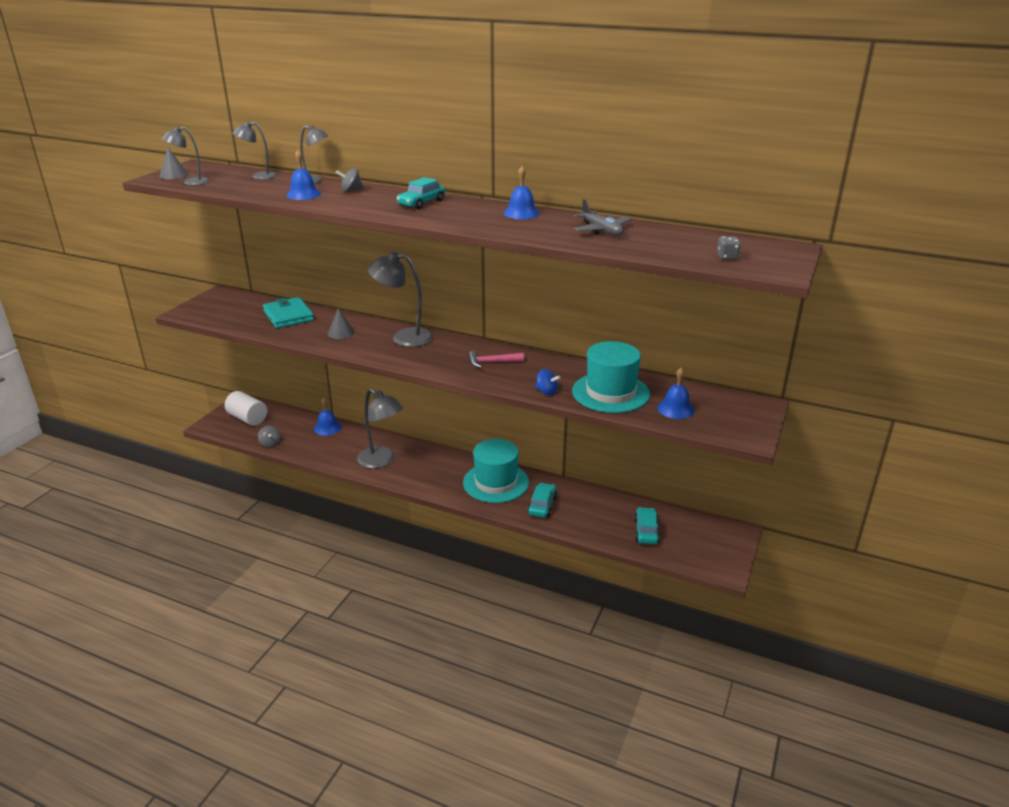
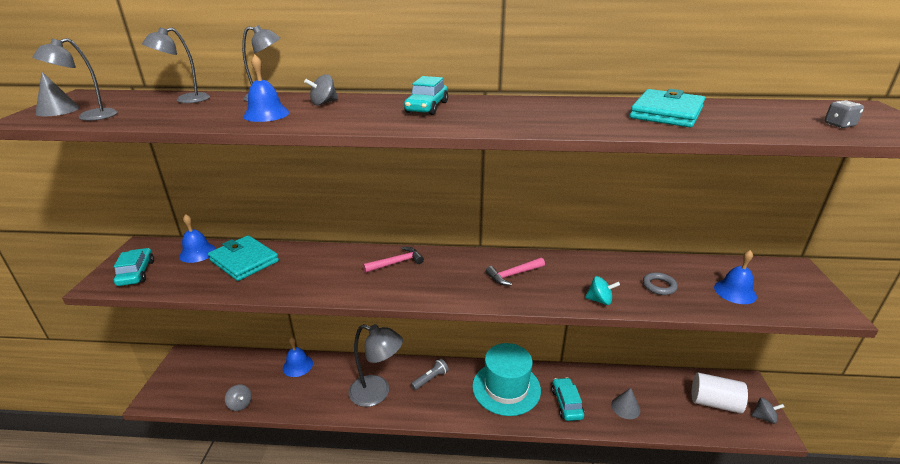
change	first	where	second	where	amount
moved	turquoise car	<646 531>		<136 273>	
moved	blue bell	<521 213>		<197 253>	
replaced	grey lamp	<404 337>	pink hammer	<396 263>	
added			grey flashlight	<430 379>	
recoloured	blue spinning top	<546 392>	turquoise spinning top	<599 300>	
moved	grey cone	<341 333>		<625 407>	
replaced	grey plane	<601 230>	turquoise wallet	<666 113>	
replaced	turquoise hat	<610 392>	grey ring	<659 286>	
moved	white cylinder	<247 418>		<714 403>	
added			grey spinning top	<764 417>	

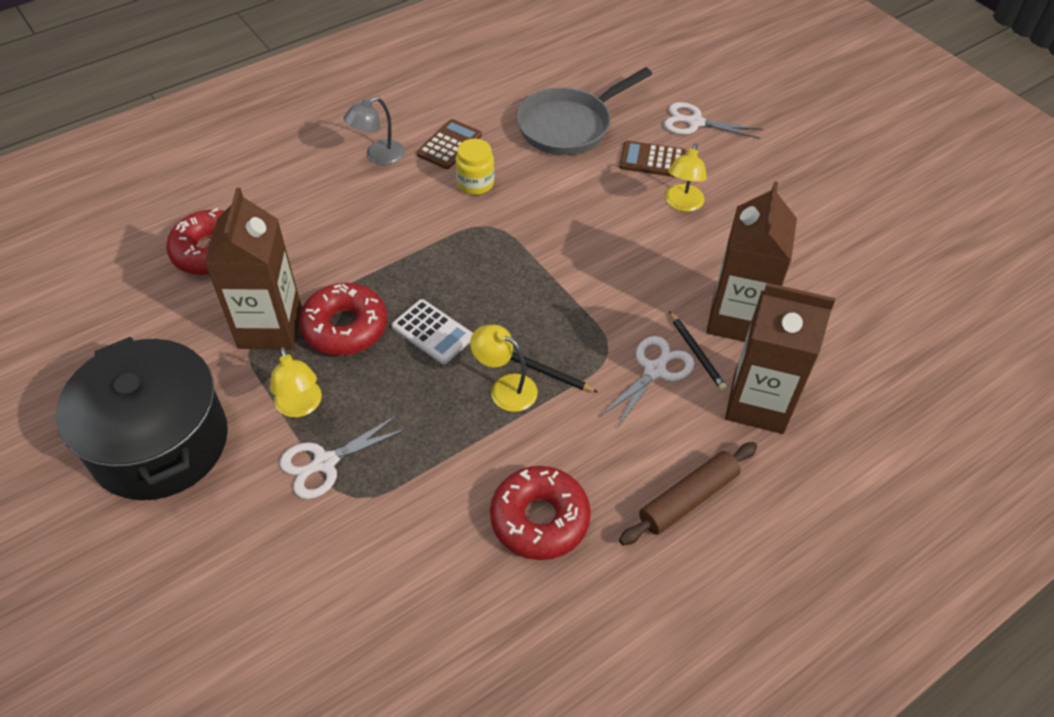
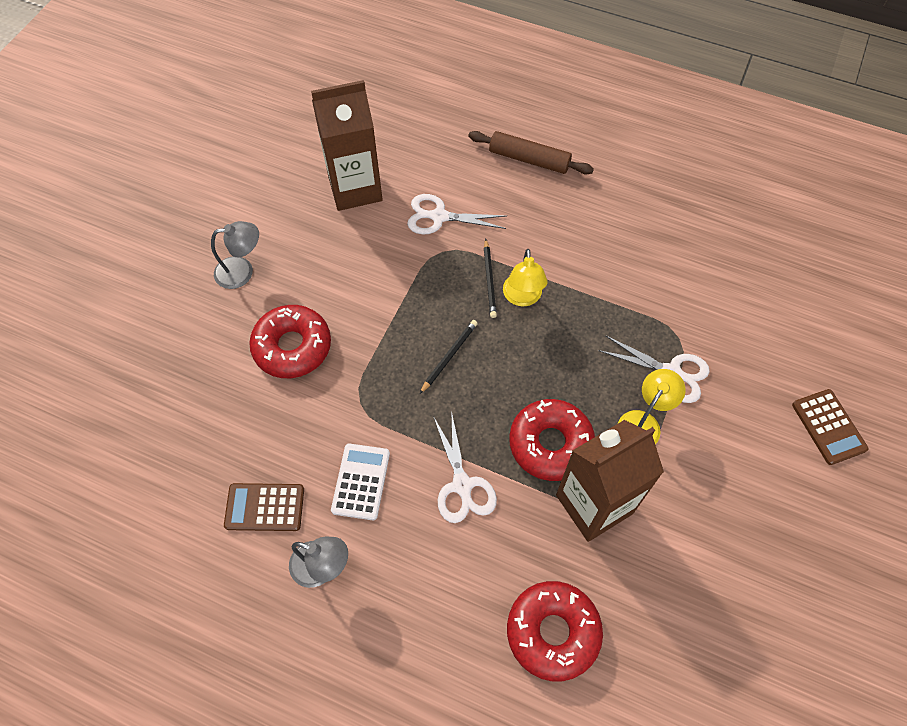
change	first	where	second	where	amount
recoloured	yellow lamp	<682 204>	grey lamp	<242 271>	
moved	red donut	<539 519>		<292 347>	
moved	white calculator	<432 332>		<361 481>	
moved	black pencil	<696 352>		<449 356>	
moved	white scissors	<694 122>		<462 486>	
moved	brown calculator	<652 160>		<828 427>	
removed	black pot	<160 442>			
removed	yellow jar	<475 183>			
removed	grey pan	<569 126>			
removed	brown carton	<758 404>			

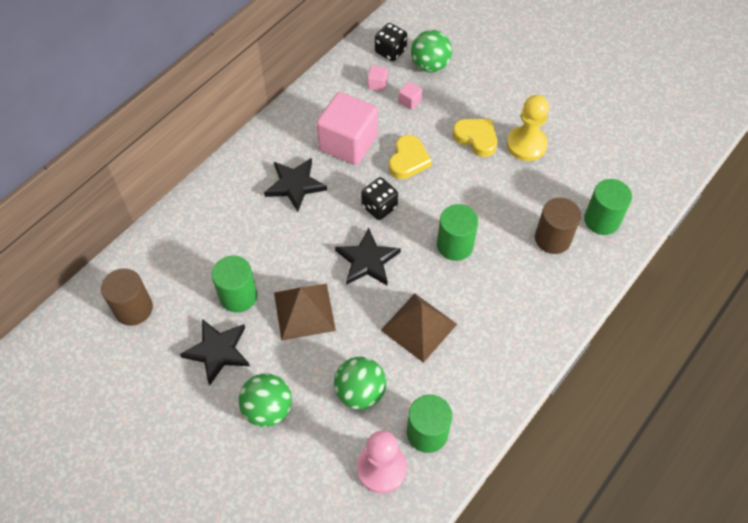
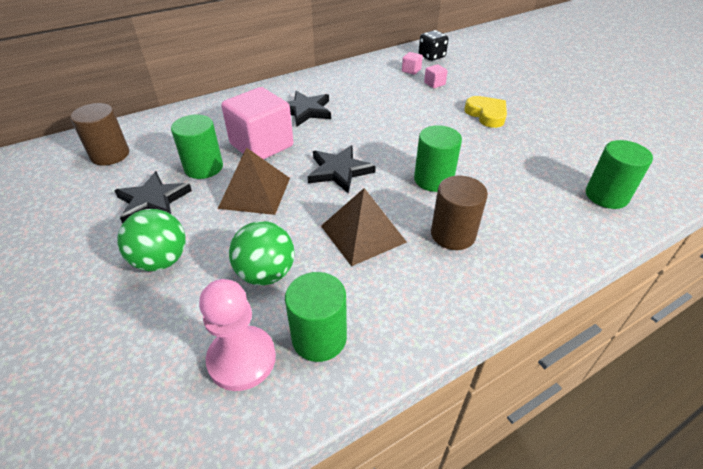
change	first	where	second	where	amount
moved	pink cube	<348 143>		<261 145>	
moved	brown cylinder	<552 238>		<453 234>	
removed	black dice	<379 207>			
removed	yellow heart	<408 160>			
removed	green ball	<430 65>			
removed	yellow pawn	<526 145>			

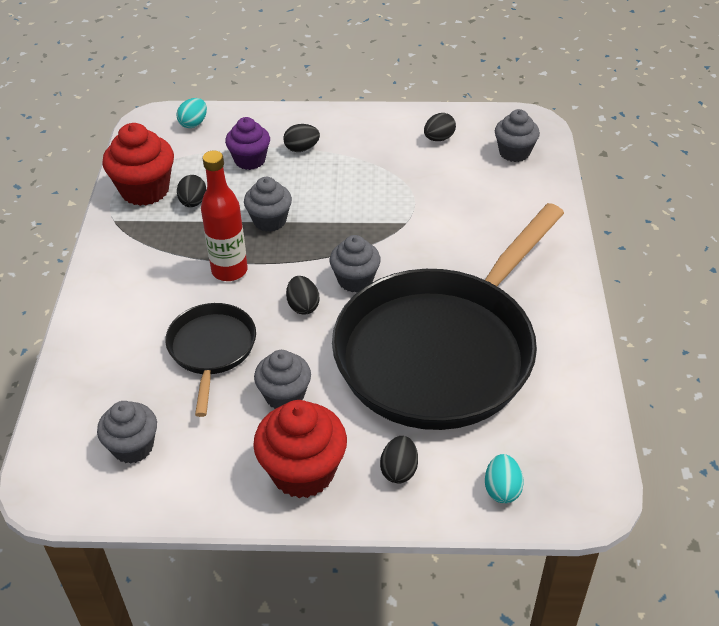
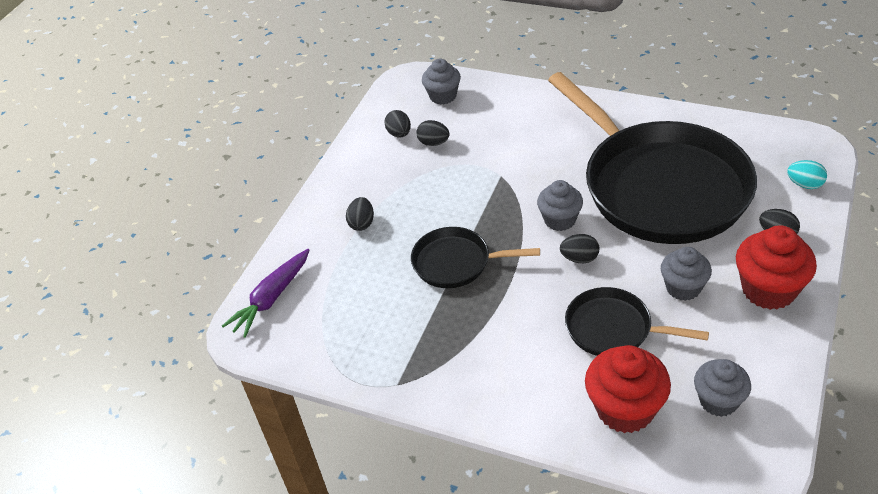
change	first	where	second	where	amount
replaced	turquoise egg	<193 123>	purple carrot	<271 298>	
replaced	grey cupcake	<269 221>	black pan	<456 263>	
moved	black egg	<193 202>		<433 143>	
moved	red cupcake	<145 190>		<625 409>	
removed	red bottle	<229 271>			
removed	purple cupcake	<250 160>			

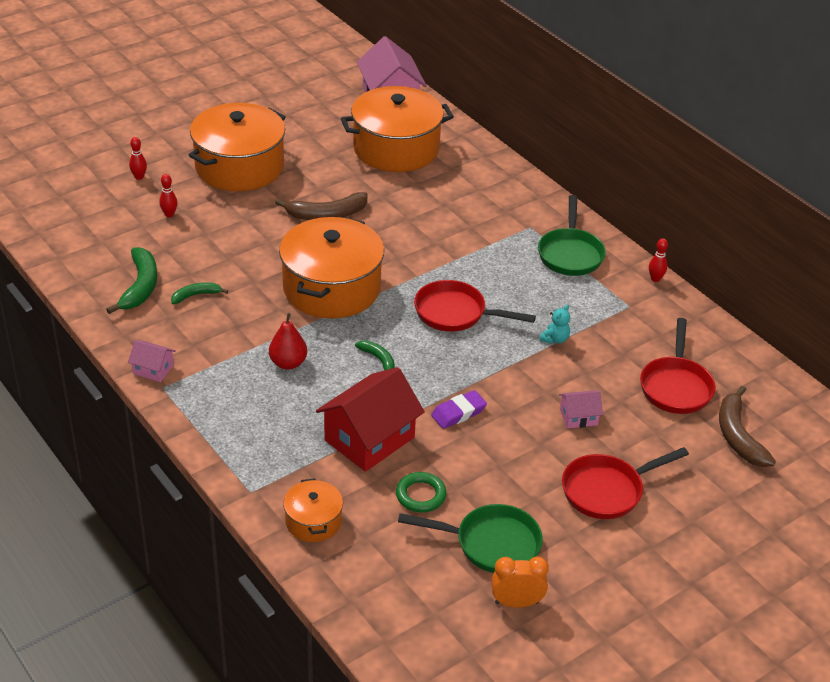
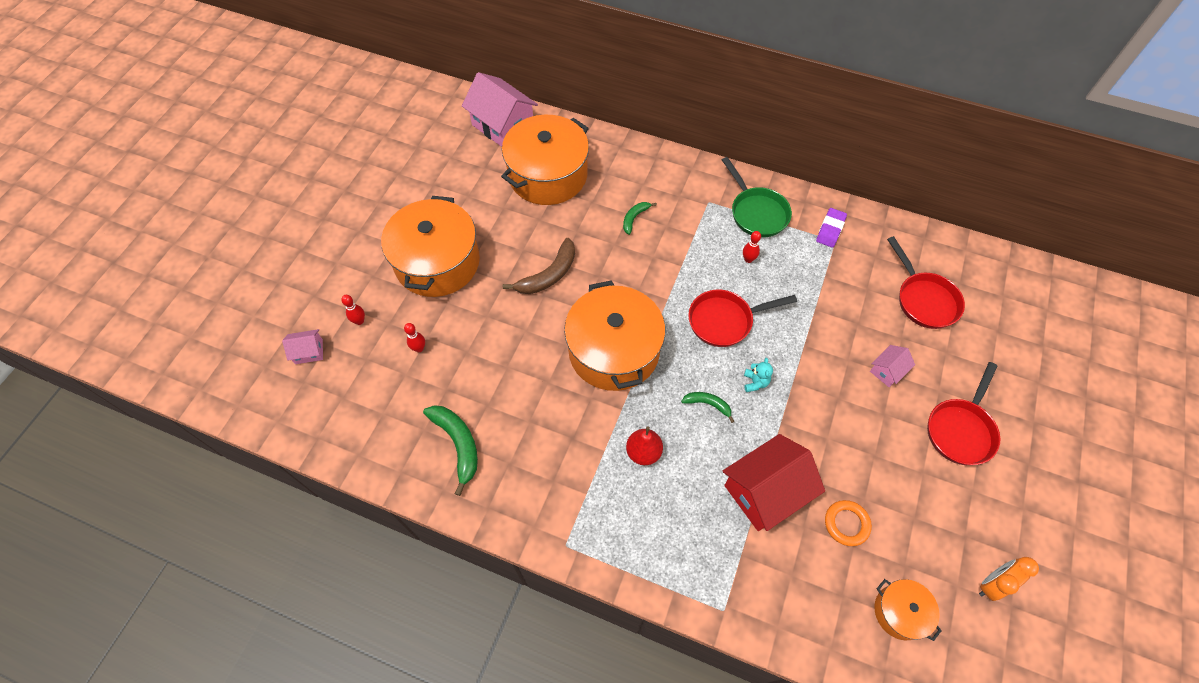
change	first	where	second	where	amount
moved	pink house	<153 369>		<309 351>	
moved	green banana	<196 295>		<634 218>	
turned	red house	<369 438>		<765 491>	45 degrees clockwise
moved	red bowling pin	<655 279>		<748 259>	
moved	turquoise teddy bear	<555 339>		<755 382>	
moved	purple eraser	<458 413>		<830 230>	
recoloured	green ring	<420 495>	orange ring	<846 524>	
moved	orange pot	<313 521>		<900 612>	
removed	green pan	<491 544>			
removed	brown banana	<738 436>			

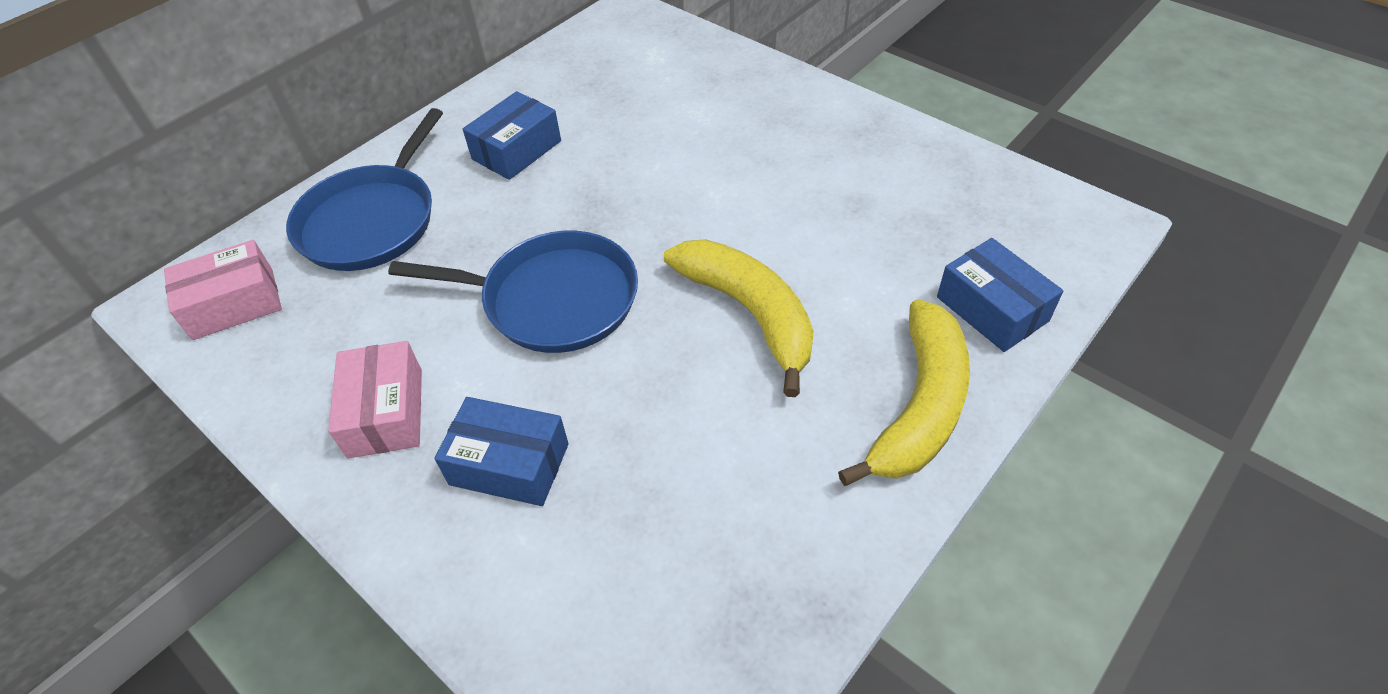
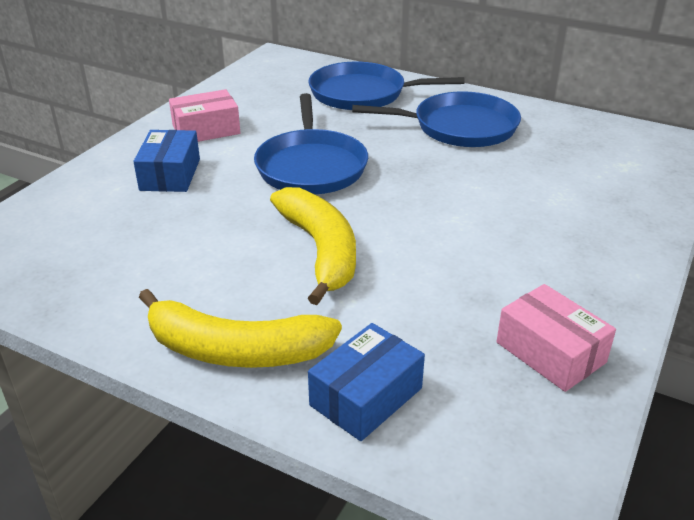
change	first	where	second	where	amount
turned	yellow banana	<749 313>		<320 250>	60 degrees counterclockwise
replaced	blue box	<517 150>	blue pan	<459 127>	
moved	pink box	<233 304>		<550 352>	

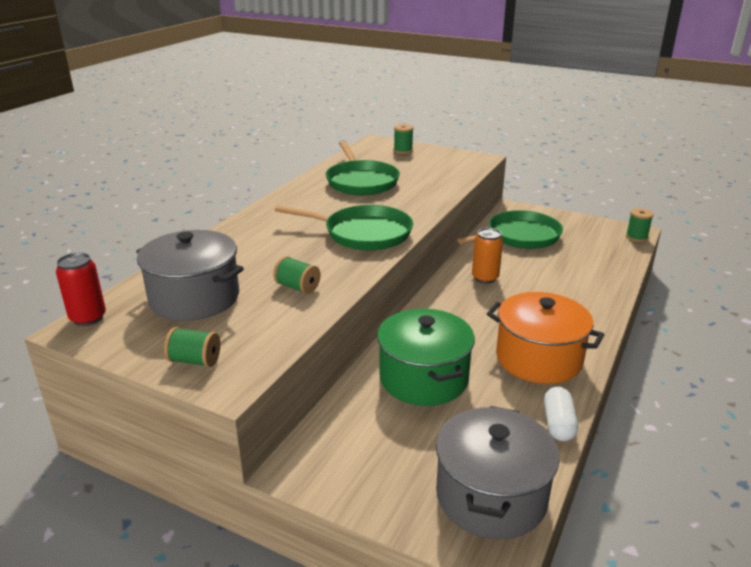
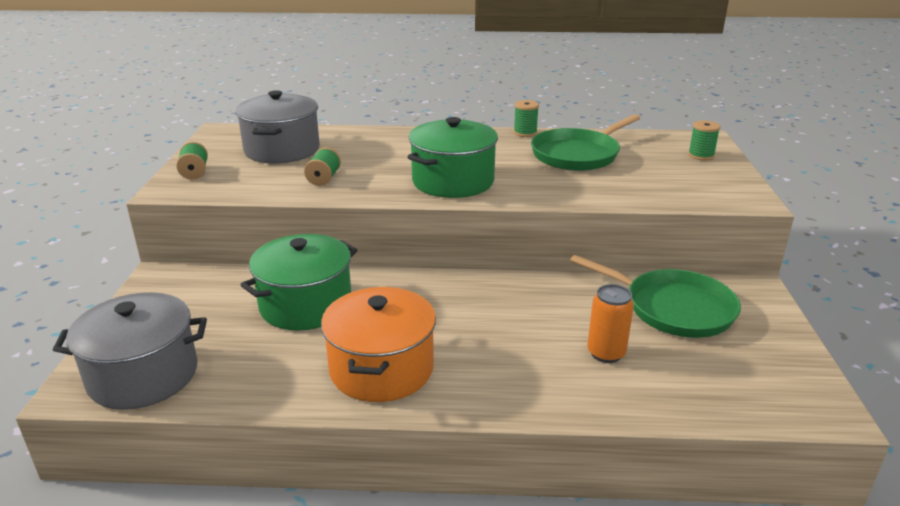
change	first	where	second	where	amount
replaced	green pan	<363 233>	green pot	<453 181>	
moved	green spool	<636 237>		<525 133>	
moved	orange can	<485 278>		<606 353>	
removed	red can	<88 318>			
removed	white capsule	<558 424>			

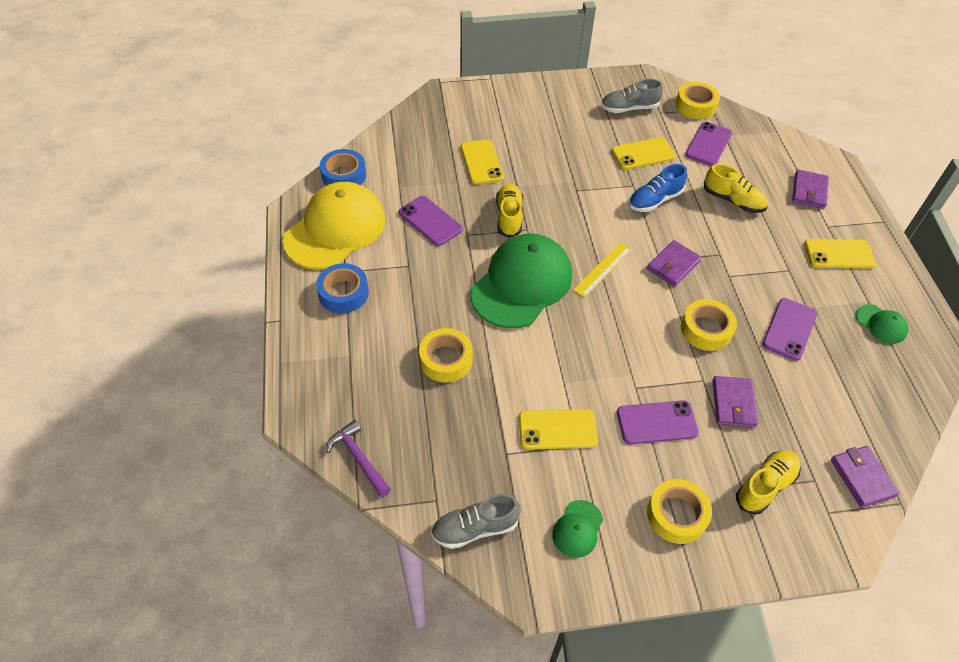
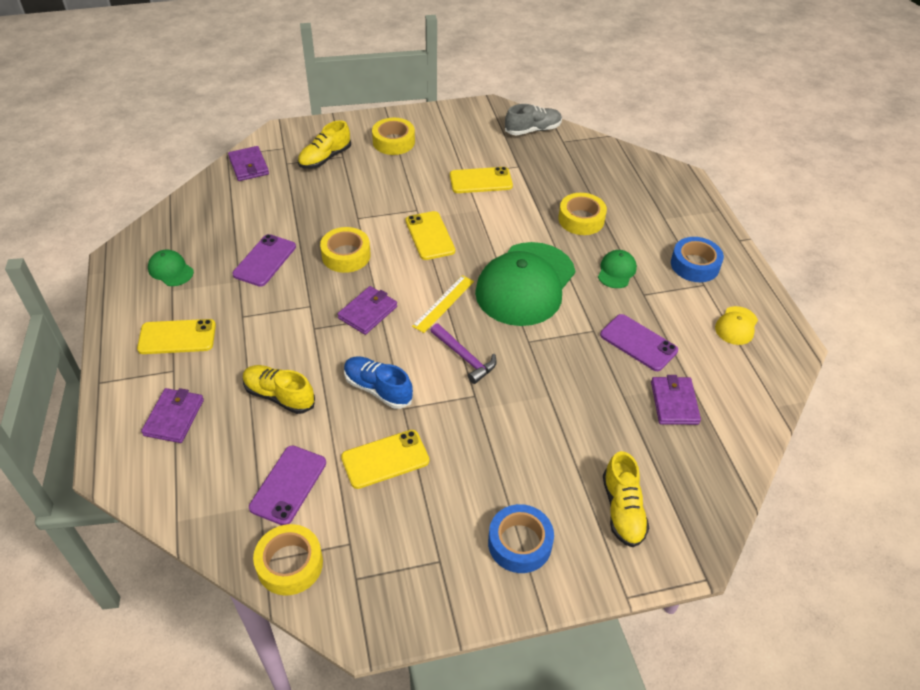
change	first	where	second	where	amount
turned	blue shoe	<654 200>		<378 389>	105 degrees counterclockwise
moved	yellow phone	<481 162>		<429 236>	
moved	purple hammer	<358 458>		<464 357>	
moved	blue tape	<344 175>		<519 543>	
moved	green cap	<577 529>		<616 271>	
moved	yellow shoe	<509 217>		<622 510>	
moved	purple wallet	<733 403>		<674 402>	
resized	yellow cap	<335 229>		<736 326>	x0.43
removed	grey shoe	<629 108>			
removed	purple phone	<656 422>			

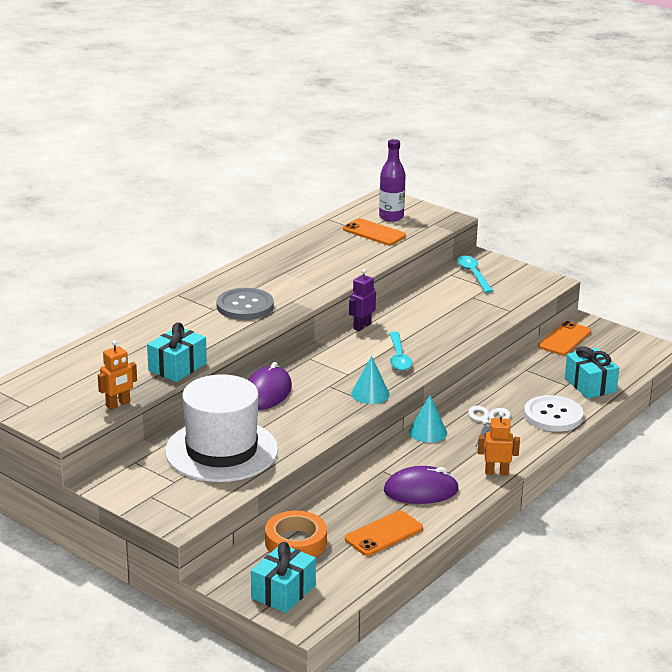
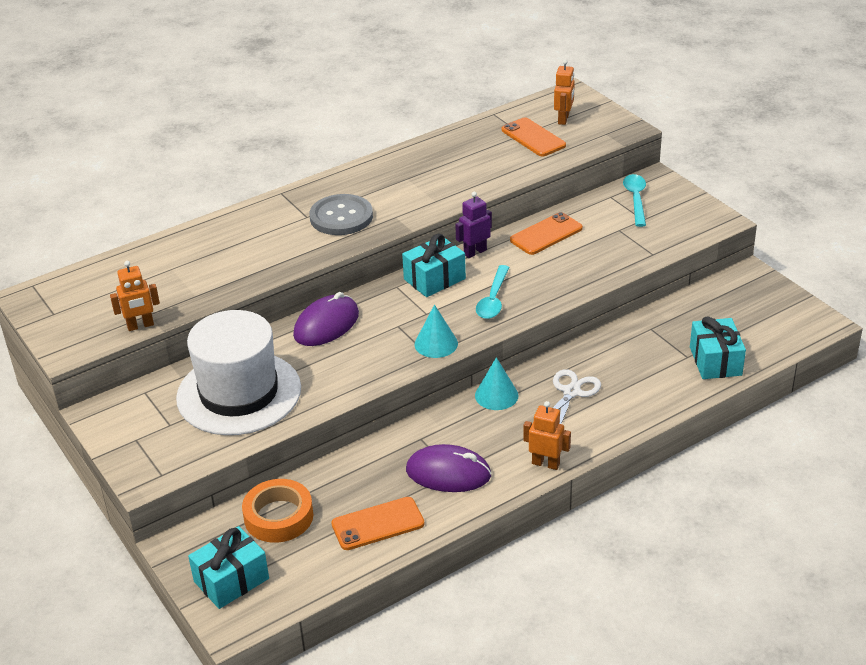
change	first	where	second	where	amount
moved	turquoise gift	<177 367>		<434 279>	
moved	orange phone	<564 339>		<546 234>	
replaced	purple bottle	<391 217>	orange robot	<563 119>	
removed	white button	<553 415>			

